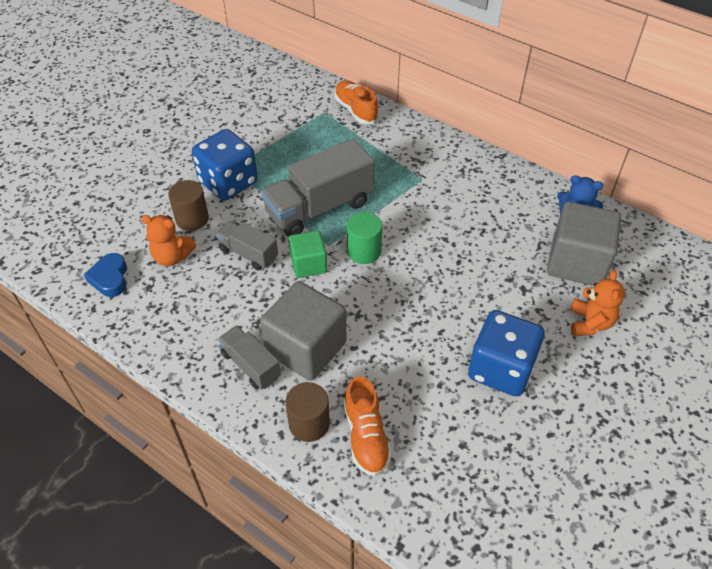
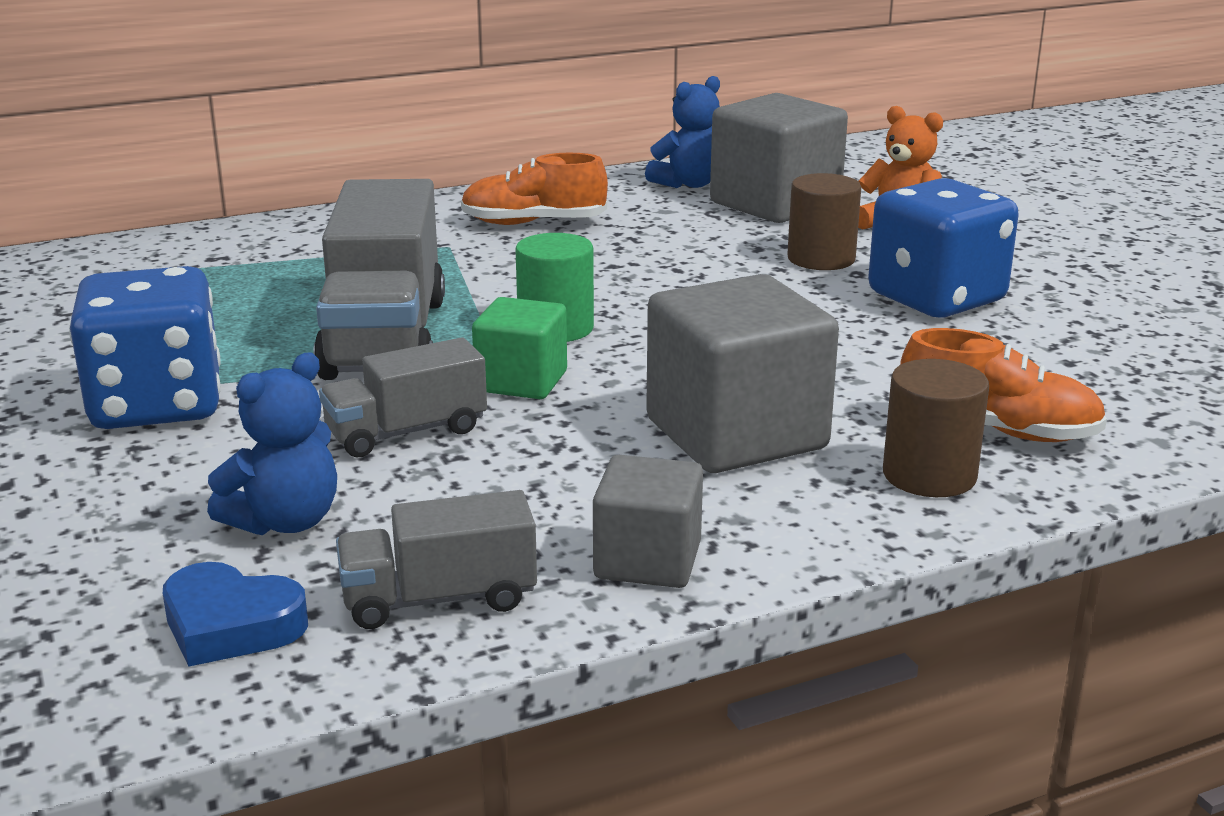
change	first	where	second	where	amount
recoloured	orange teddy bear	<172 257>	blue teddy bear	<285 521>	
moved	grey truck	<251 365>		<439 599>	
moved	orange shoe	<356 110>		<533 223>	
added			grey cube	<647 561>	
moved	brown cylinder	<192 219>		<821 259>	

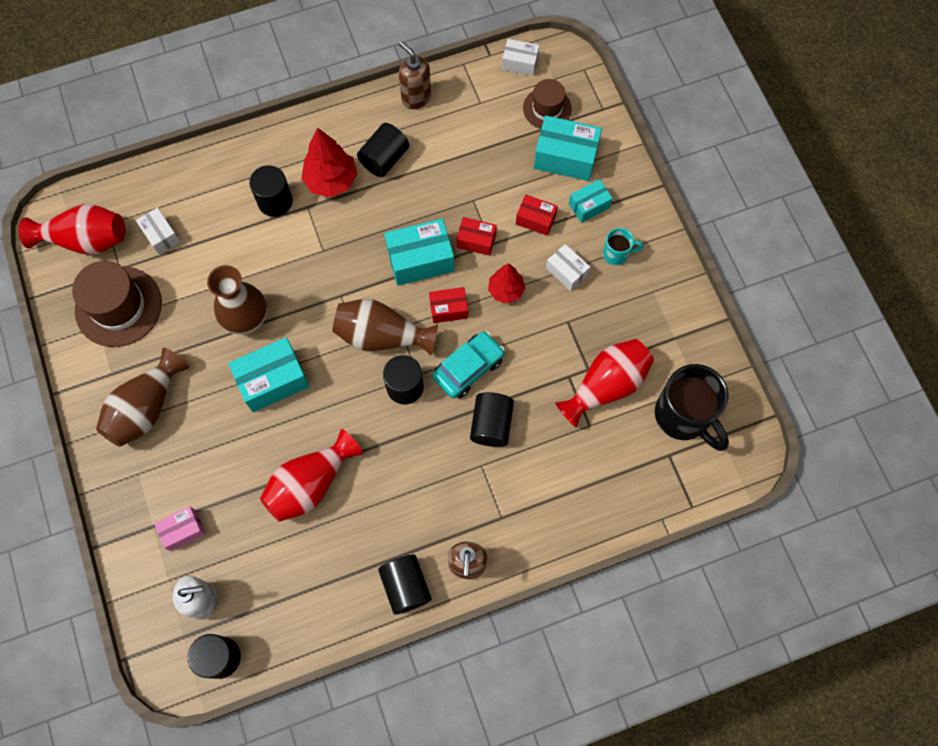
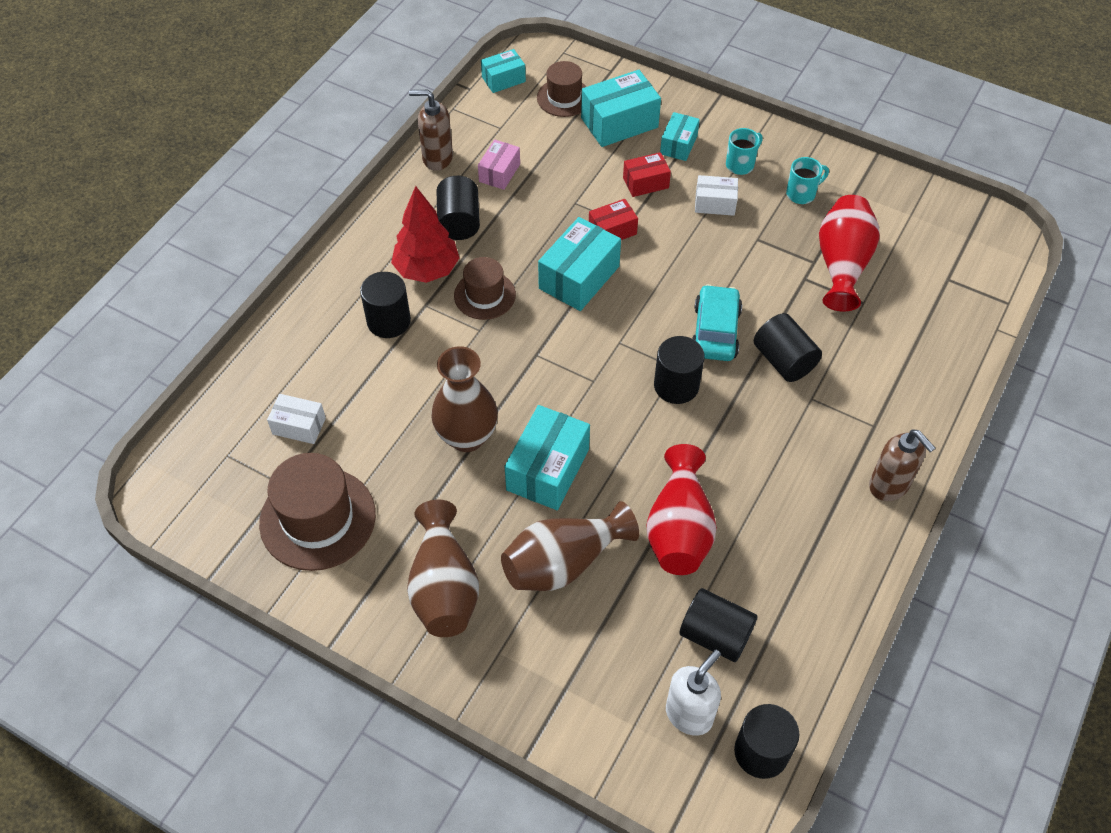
change	first	where	second	where	amount
added			brown hat	<484 295>	
moved	pink box	<183 530>		<499 173>	
recoloured	white box	<520 63>	turquoise box	<503 79>	
moved	brown vase	<382 336>		<563 562>	
moved	black cylinder	<406 586>		<715 635>	
added			turquoise mug	<802 194>	
removed	red vase	<86 240>			
removed	red box	<448 309>			
removed	red tree	<506 290>			
removed	black mug	<683 416>			

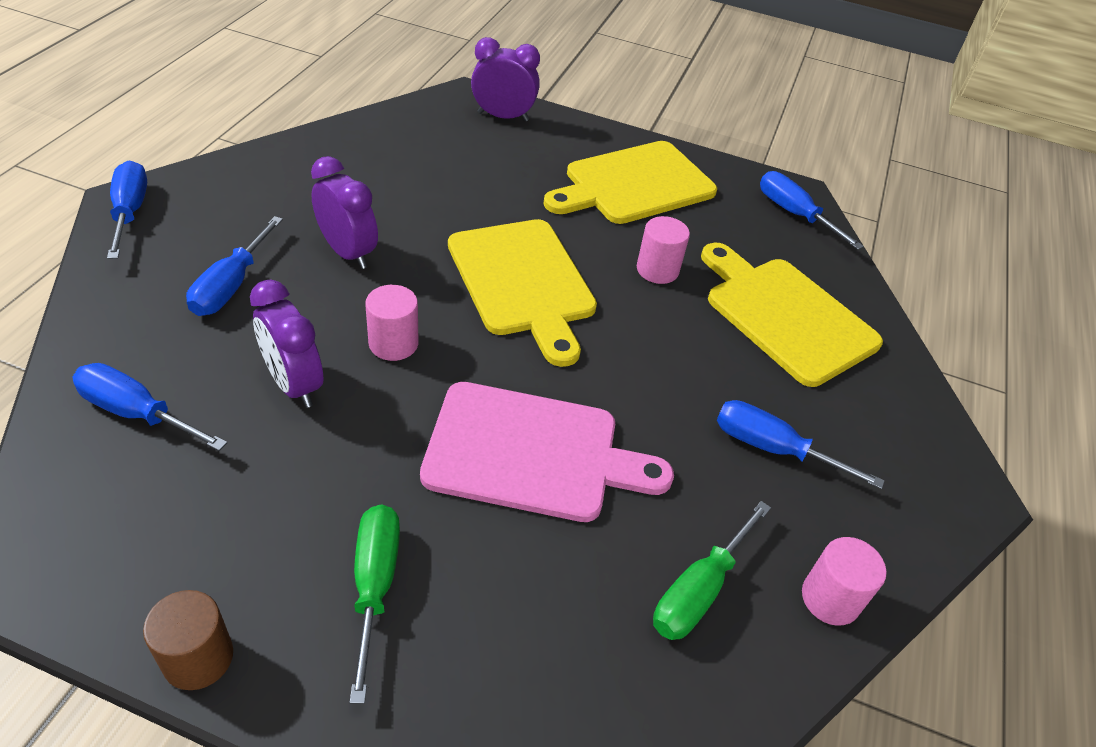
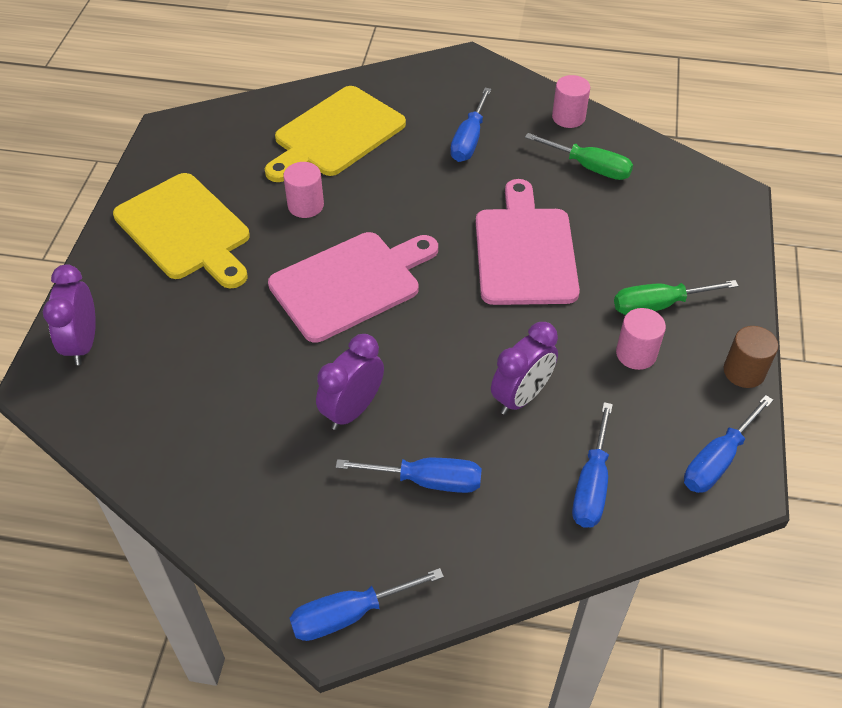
change	first	where	second	where	amount
recoloured	yellow cutting board	<523 282>	pink cutting board	<351 283>	
moved	pink cylinder	<393 343>		<636 354>	
moved	blue screwdriver	<794 214>		<717 460>	

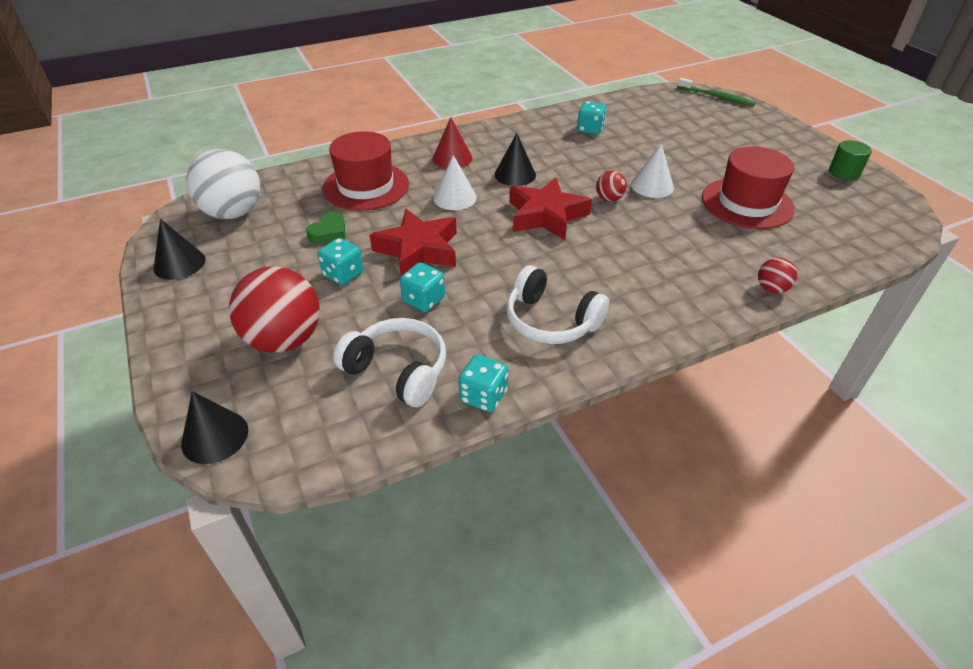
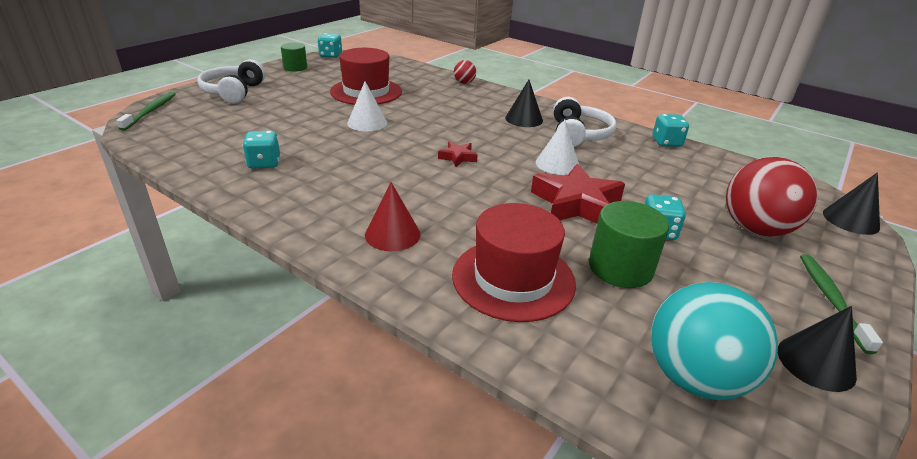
change	first	where	second	where	amount
moved	white headphones	<398 370>		<233 92>	
moved	turquoise dice	<424 300>		<330 55>	
resized	red star	<546 215>		<458 157>	x0.48
moved	black cone	<515 174>		<524 119>	
moved	white cone	<455 198>		<557 164>	
replaced	green heart	<329 232>	green cylinder	<620 268>	
recoloured	white ball	<233 213>	turquoise ball	<694 377>	
added			green toothbrush	<831 299>	
removed	red ball	<609 199>			

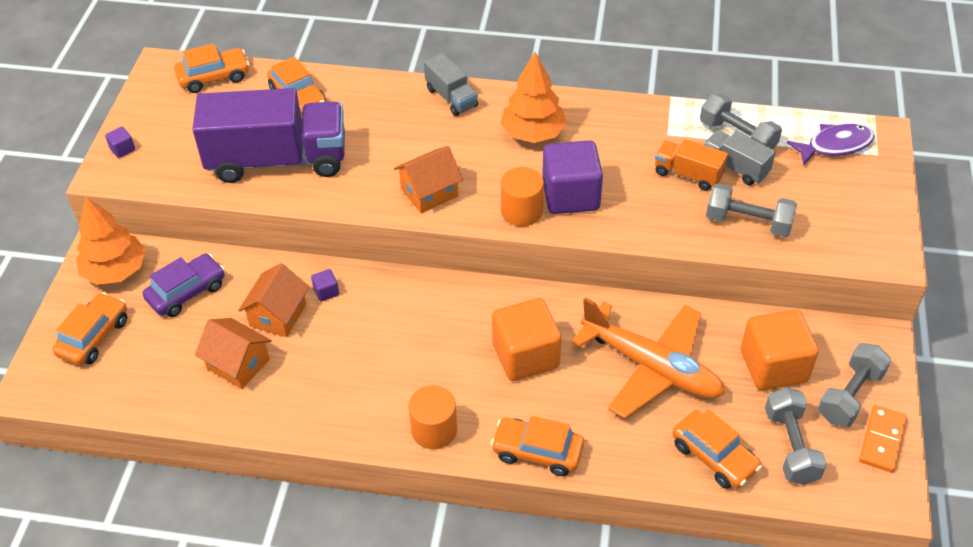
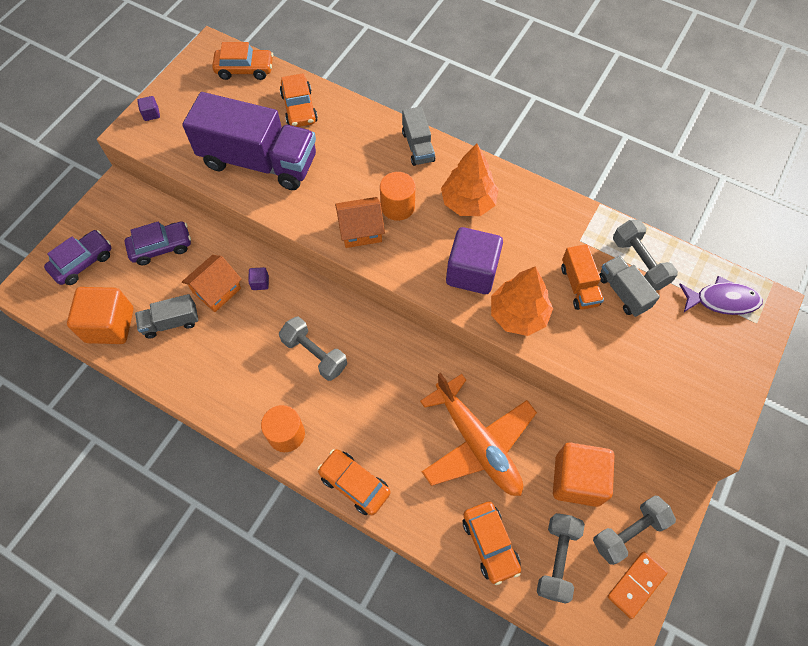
change	first	where	second	where	amount
recoloured	orange car	<94 337>	purple car	<83 262>	
moved	orange cube	<525 356>		<110 325>	
replaced	orange house	<238 364>	grey truck	<171 322>	
moved	grey dumbbell	<748 223>		<314 354>	
moved	orange cylinder	<521 211>		<397 206>	
moved	orange tree	<115 271>		<518 315>	
turned	orange truck	<688 174>		<579 286>	150 degrees counterclockwise

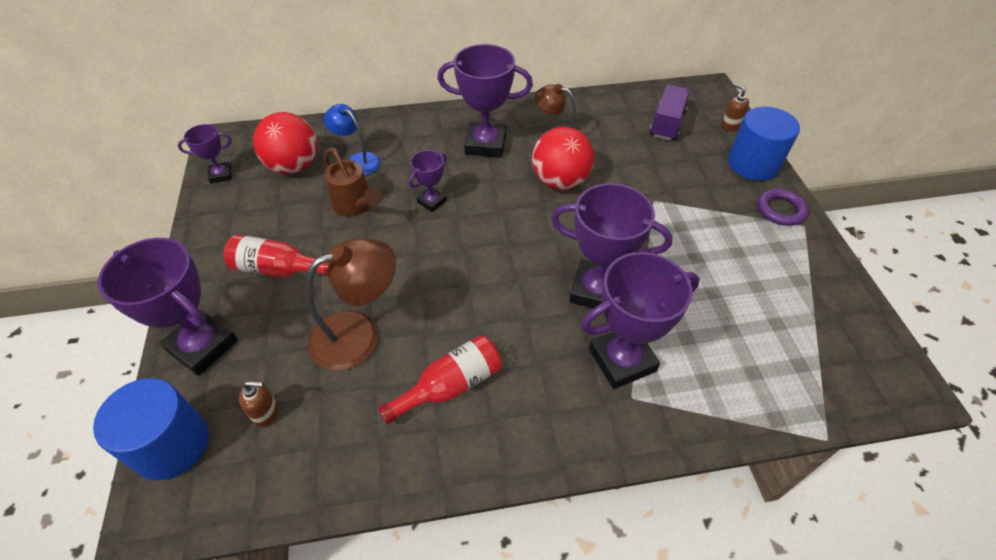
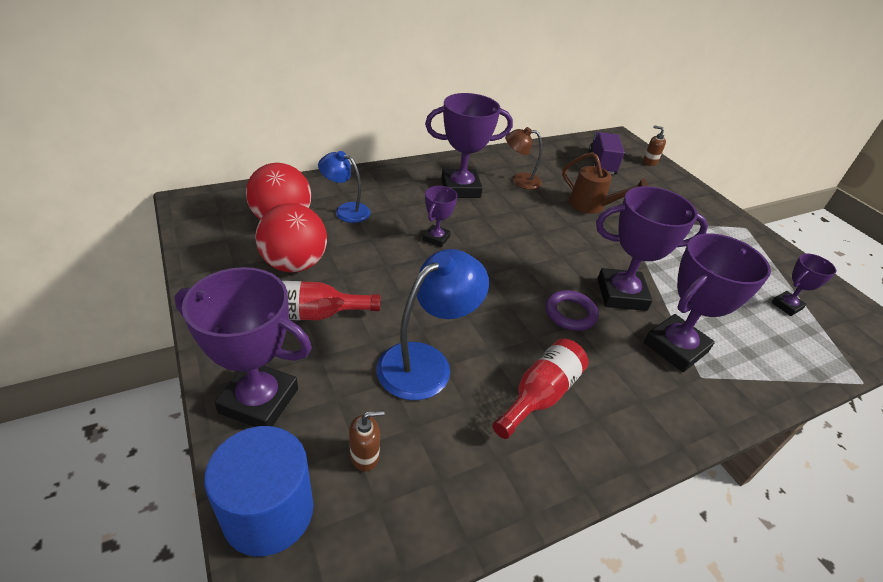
change	first	where	second	where	amount
moved	red ball	<560 181>		<295 264>	
recoloured	brown lamp	<359 334>	blue lamp	<426 362>	
moved	purple ring	<780 210>		<570 313>	
moved	brown watering can	<355 206>		<592 206>	
moved	purple trophy	<221 175>		<786 306>	
removed	blue cylinder	<753 164>			

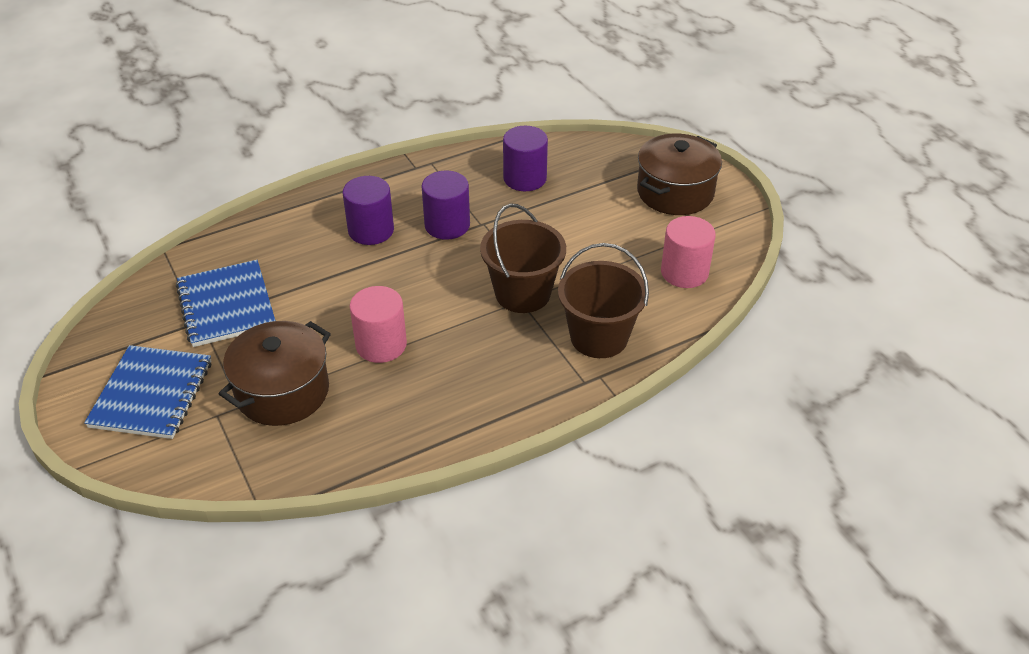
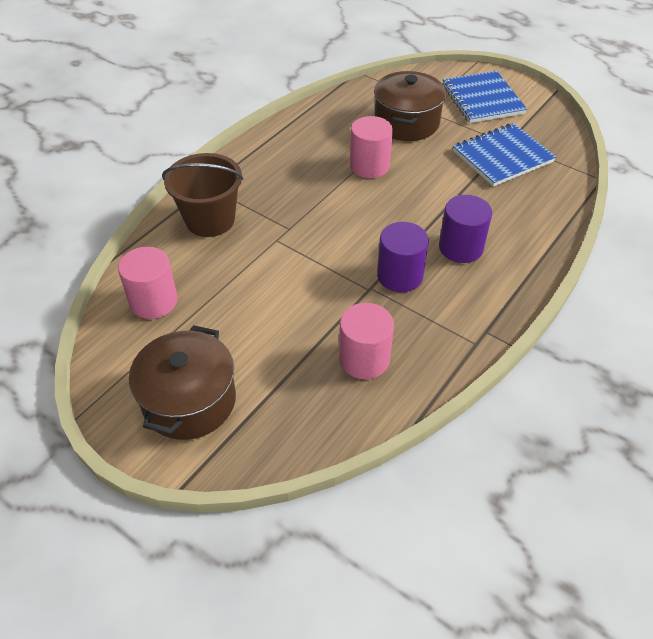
change	first	where	second	where	amount
recoloured	purple cylinder	<525 178>	pink cylinder	<364 359>	
turned	blue notebook	<226 305>		<502 156>	75 degrees counterclockwise
removed	brown bucket	<522 293>			

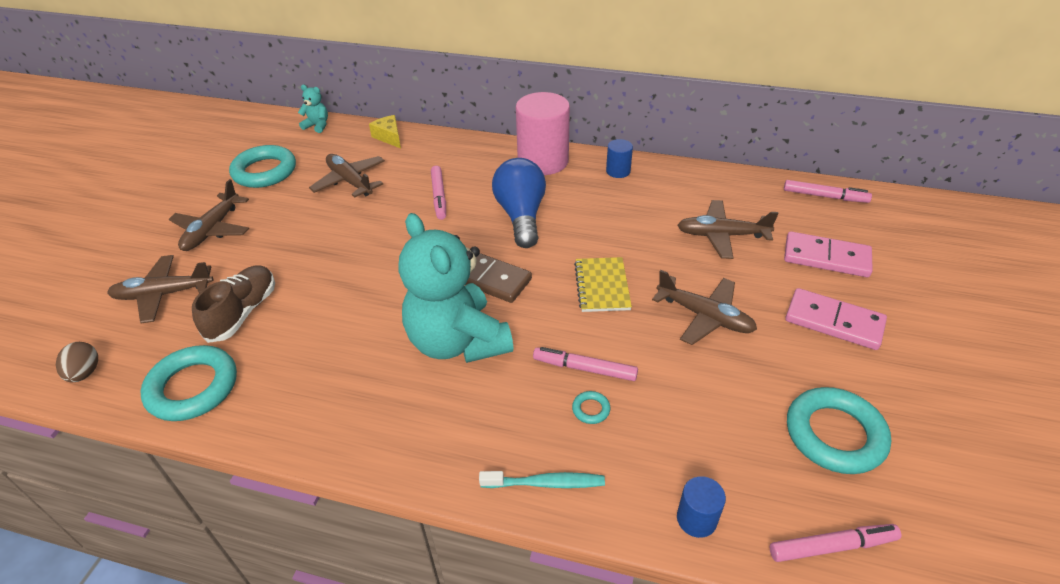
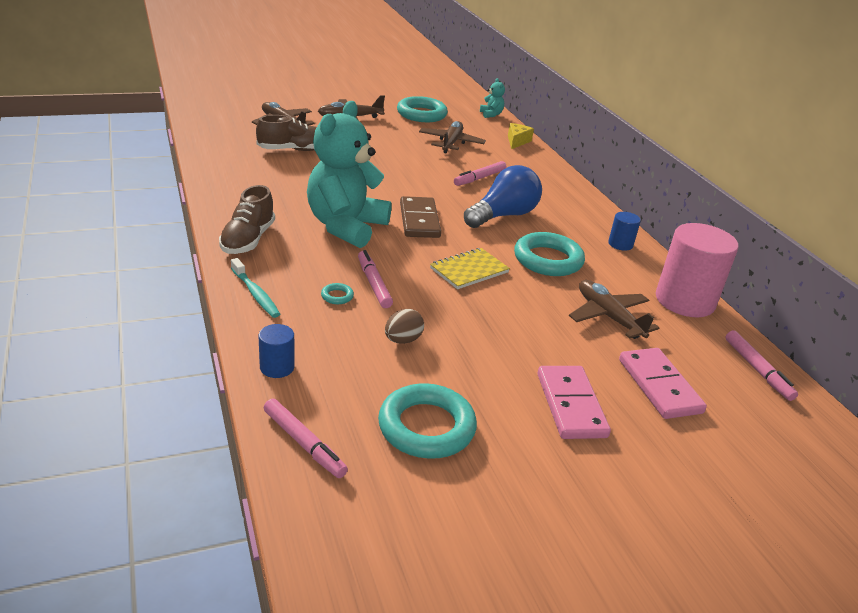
change	first	where	second	where	amount
added			brown shoe	<248 240>	
moved	brown egg	<85 373>		<403 340>	
moved	turquoise ring	<193 387>		<548 260>	
moved	pink cylinder	<543 161>		<684 301>	
removed	brown plane	<705 316>			

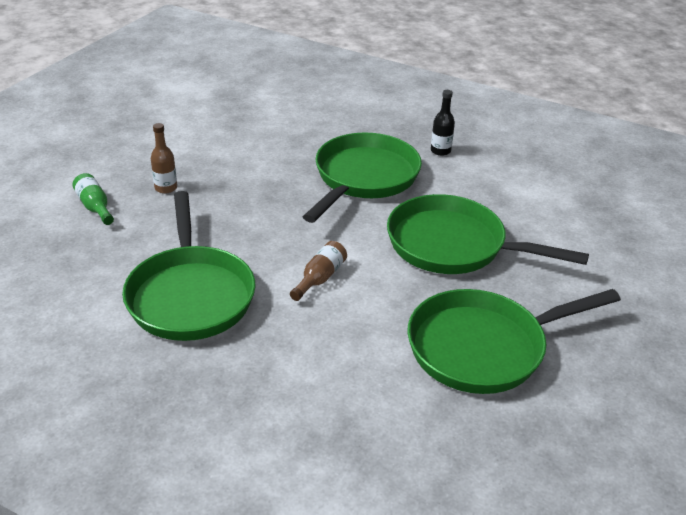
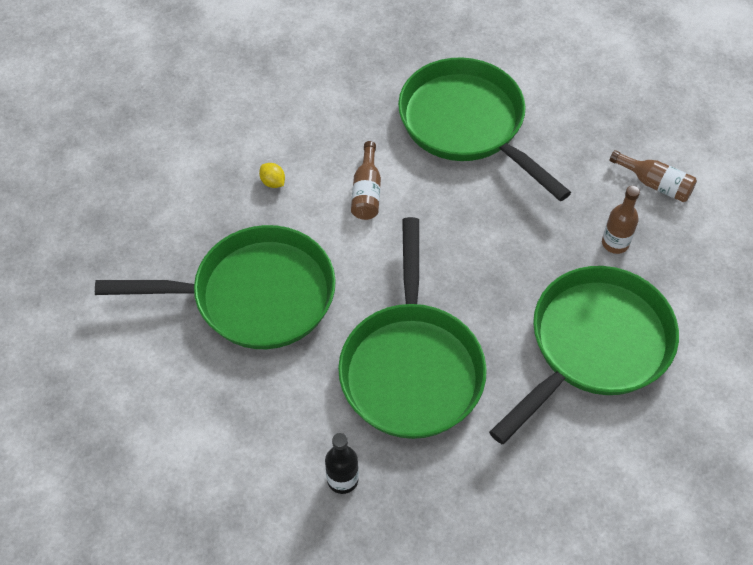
change	first	where	second	where	amount
added			yellow lemon	<273 182>	
moved	green pan	<483 347>		<594 345>	
recoloured	green bottle	<95 207>	brown bottle	<655 184>	

